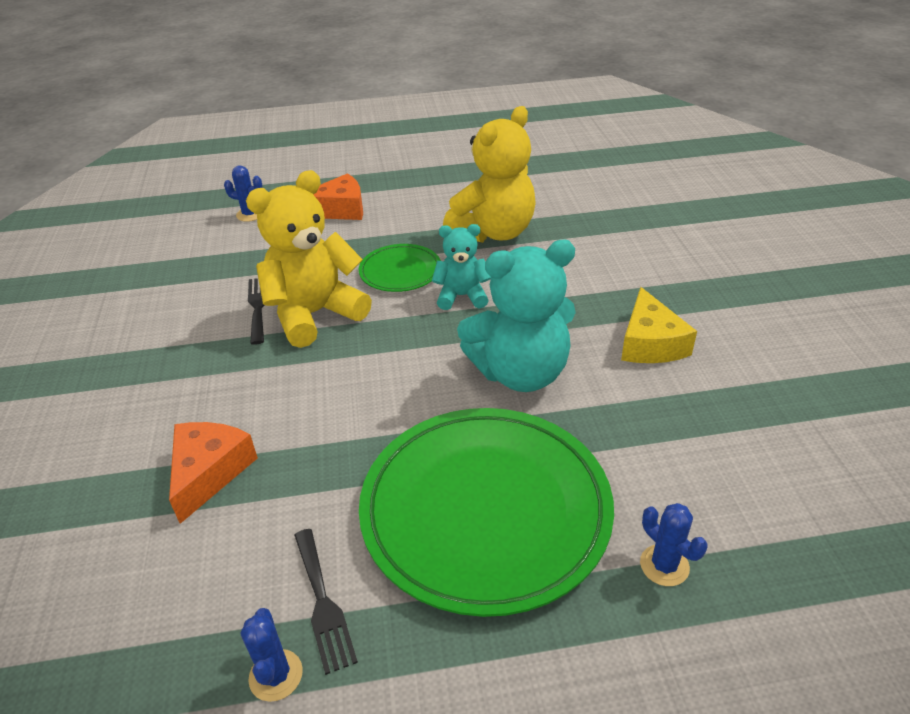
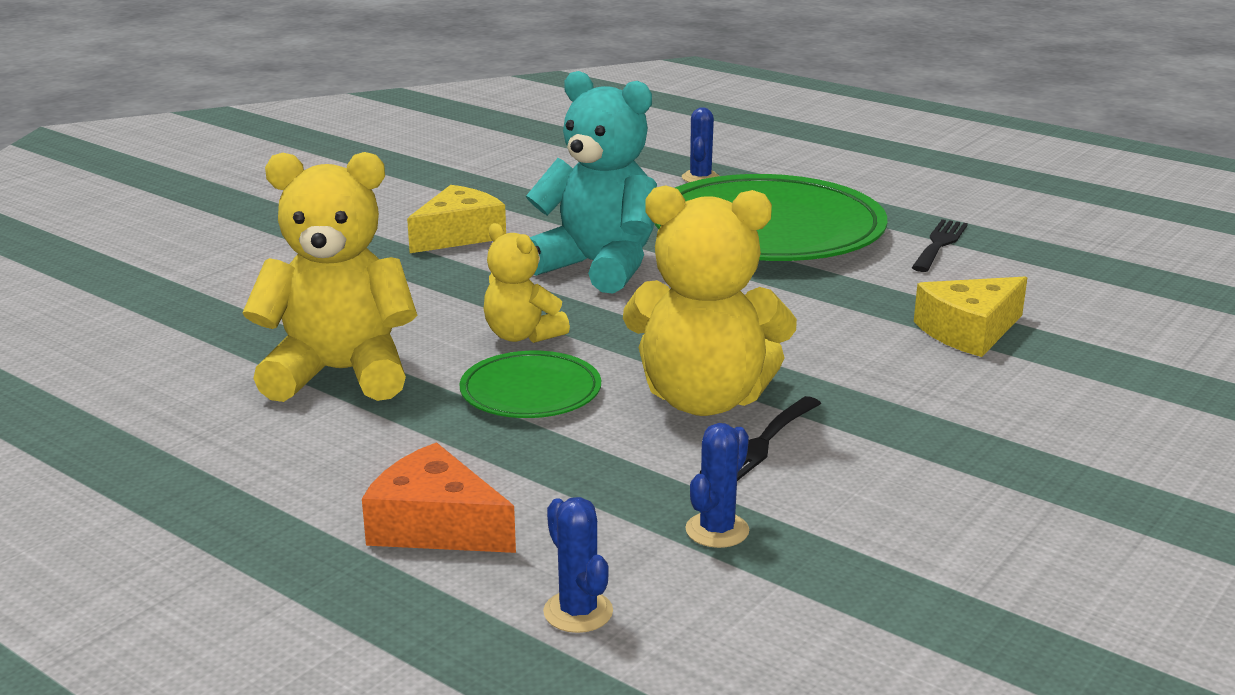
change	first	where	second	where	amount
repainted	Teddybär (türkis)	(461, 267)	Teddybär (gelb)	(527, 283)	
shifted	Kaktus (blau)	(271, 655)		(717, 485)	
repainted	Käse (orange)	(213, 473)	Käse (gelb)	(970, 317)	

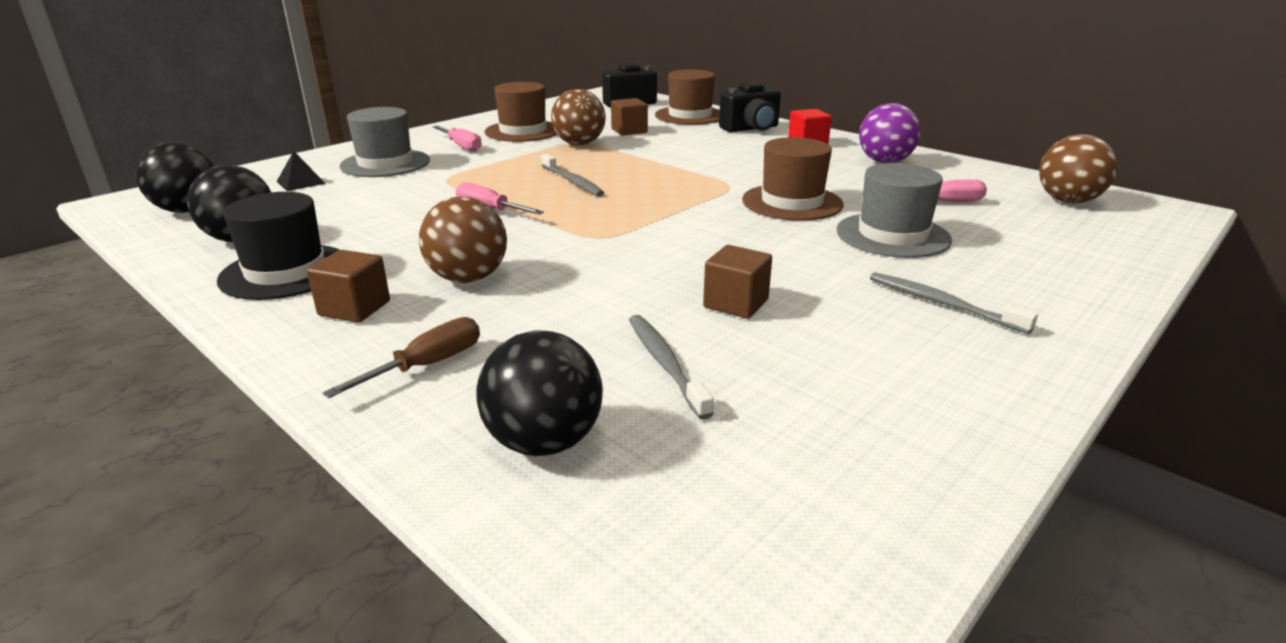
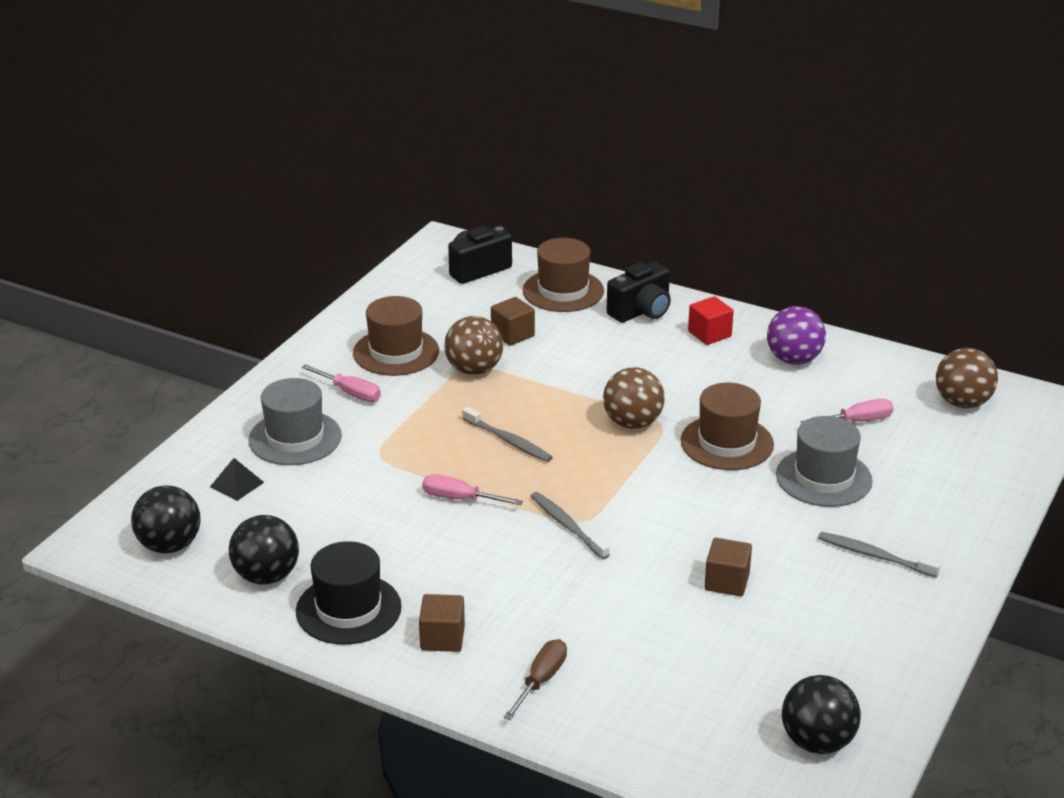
change	first	where	second	where	amount
shifted	Zahnbürste (grau)	(671, 367)		(570, 525)	
shifted	Ball (braun)	(463, 239)		(634, 398)	
shifted	Ball (schwarz)	(539, 393)		(821, 714)	

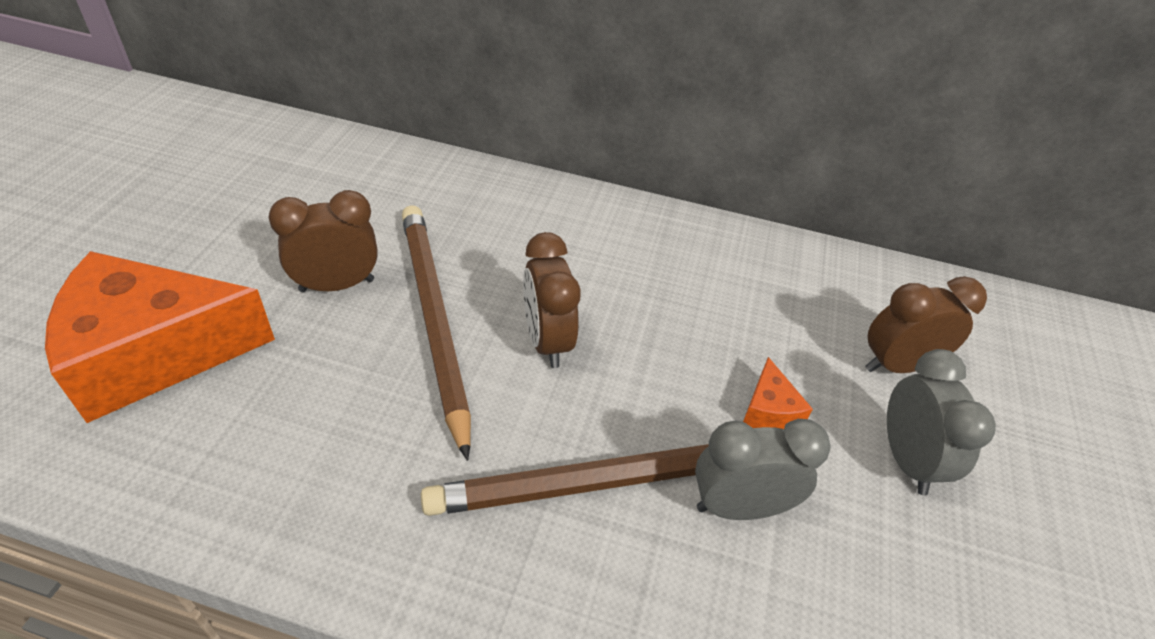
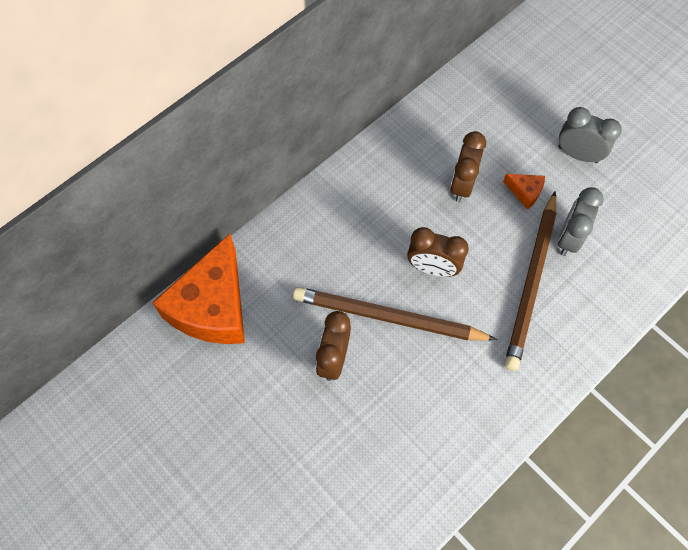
change	first	where	second	where	amount
shifted	Käse (orange)	(160, 337)		(198, 289)	
shifted	Wecker (braun)	(926, 324)		(468, 166)	

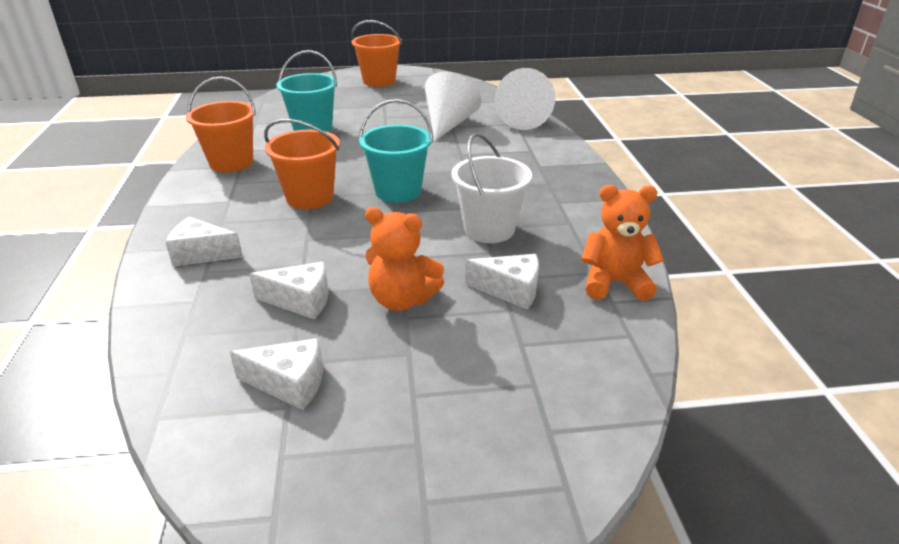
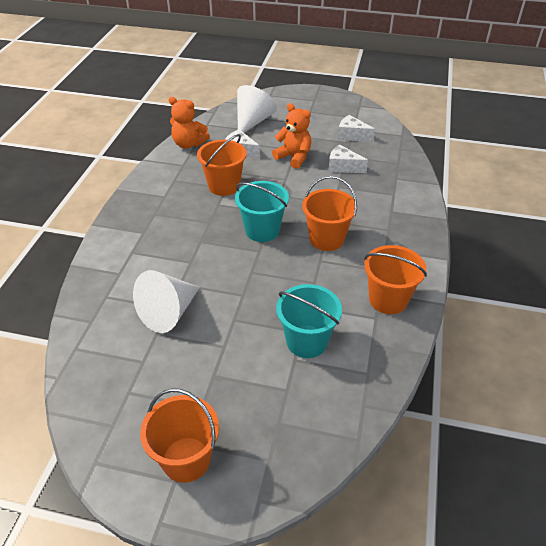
change	first	where	second	where	amount
repainted	Eimer (weiß)	(492, 188)	Eimer (orange)	(222, 165)	
shifted	Kegel (weiß)	(525, 99)		(257, 109)	
gone	Käse (weiß)	(204, 241)			

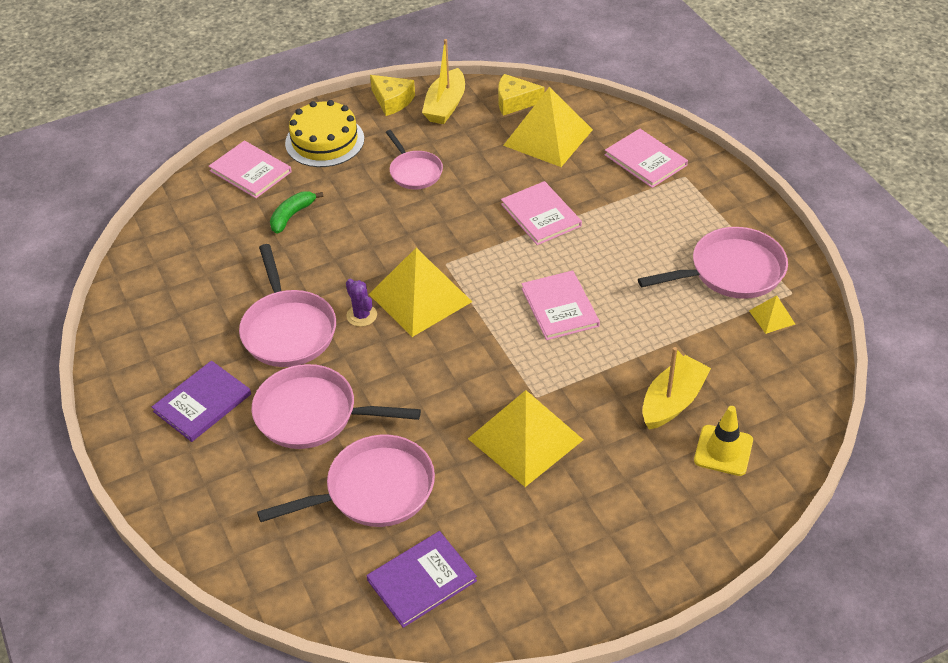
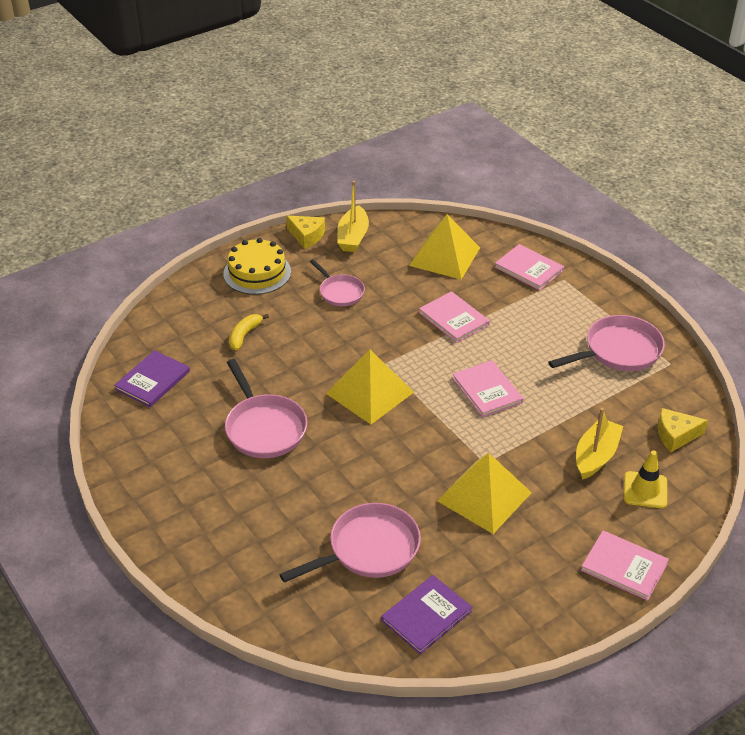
change	first	where	second	where	amount
shifted	Buch (lila)	(201, 401)		(152, 378)	
repainted	Banane (grün)	(296, 212)	Banane (gelb)	(249, 332)	
shifted	Buch (rosa)	(250, 169)		(625, 565)	
shifted	Käse (gelb)	(521, 95)		(683, 430)	
gone	Pfanne (rosa)	(336, 406)			
gone	Kaktus (lila)	(361, 303)			
gone	Pyramide (gelb)	(772, 314)			

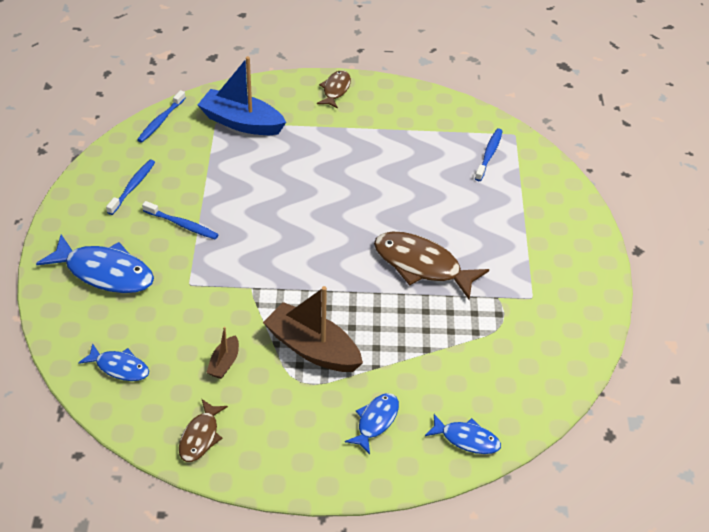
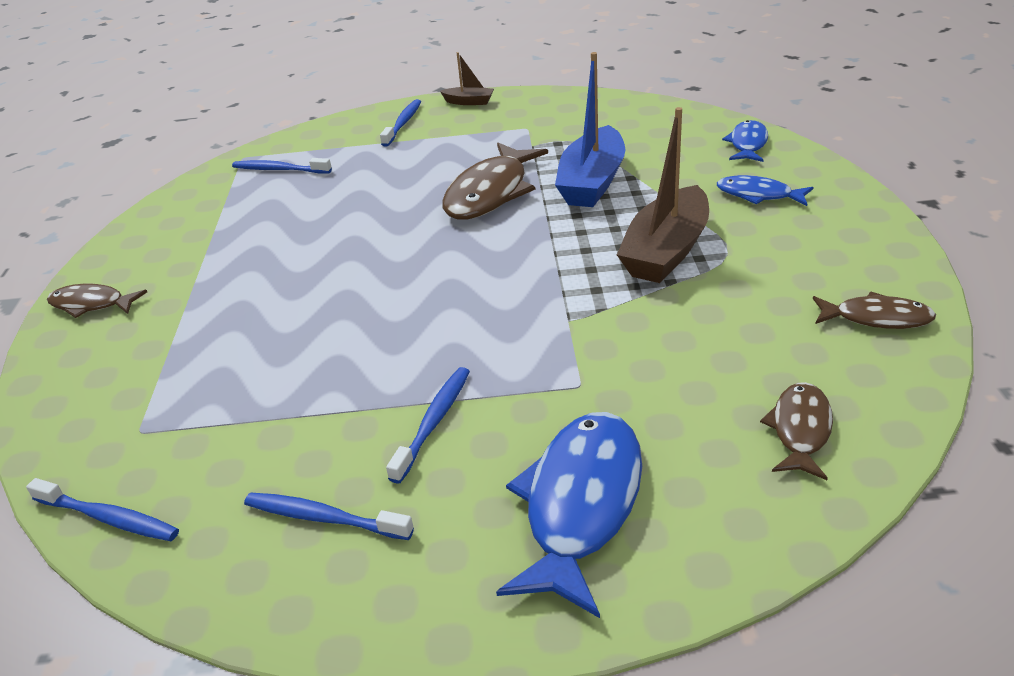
change	first	where	second	where	amount
new			Zahnbürste (blau)	(400, 123)	
shifted	Boot (braun)	(222, 353)		(467, 78)	
shifted	Boot (blau)	(242, 95)		(590, 129)	
repainted	Fisch (blau)	(113, 362)	Fisch (braun)	(796, 431)	

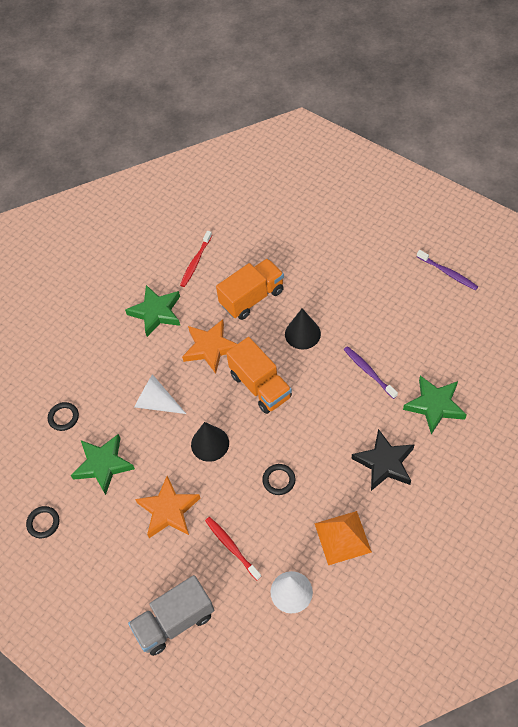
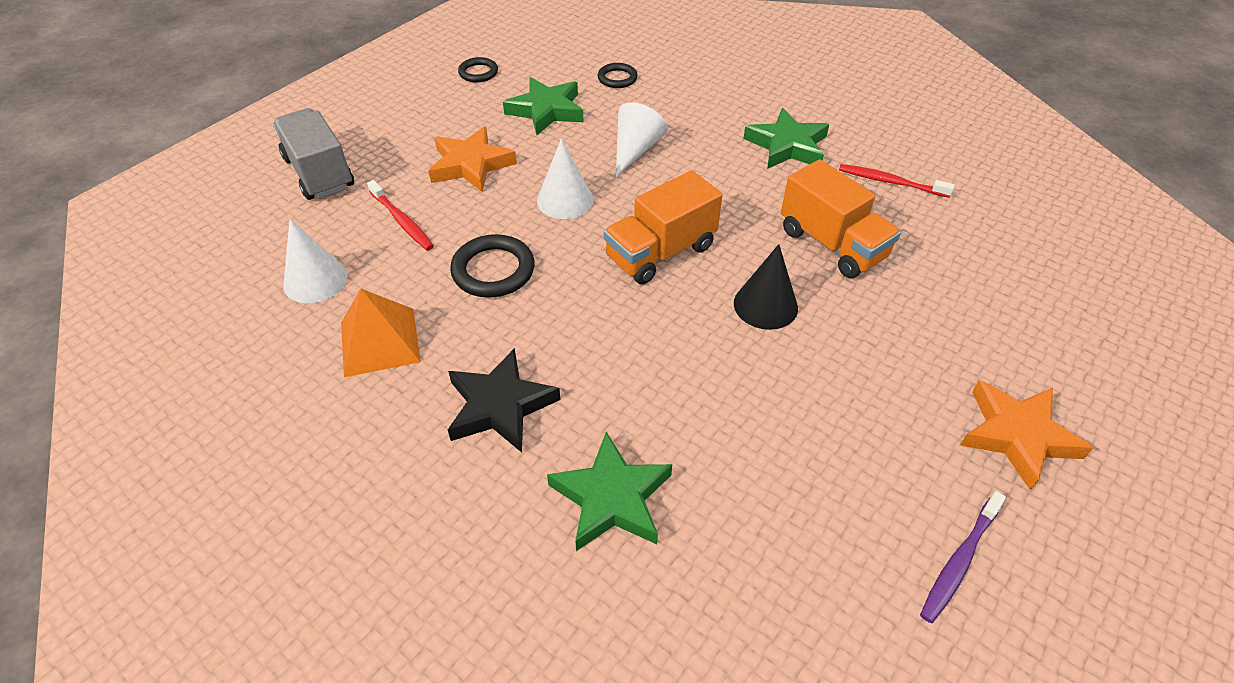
change	first	where	second	where	amount
rotated	Zahnbürste (rot)	(233, 549)		(400, 215)	90 degrees clockwise
scaled	Ring (schwarz)	(279, 479)		(492, 266)	x1.62
repainted	Kegel (schwarz)	(210, 442)	Kegel (weiß)	(565, 179)	
shifted	Stern (orange)	(209, 346)		(1026, 435)	
gone	Zahnbürste (lila)	(371, 372)			

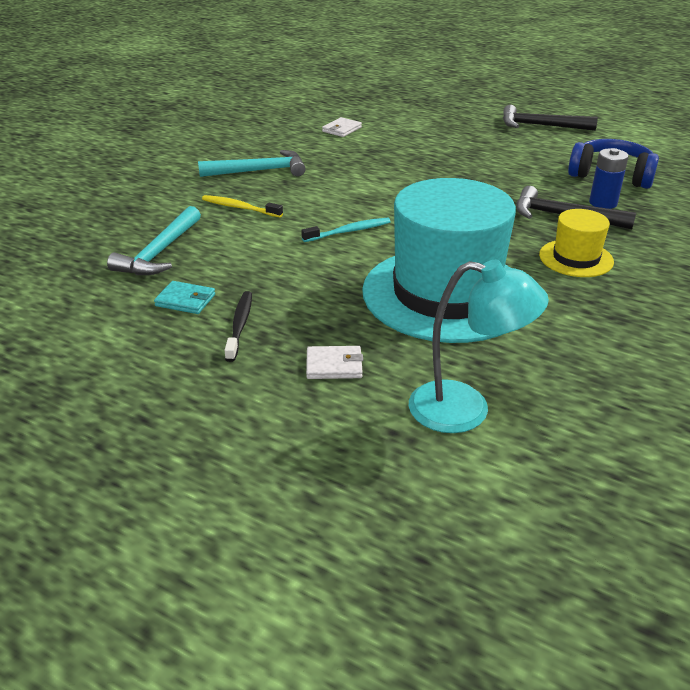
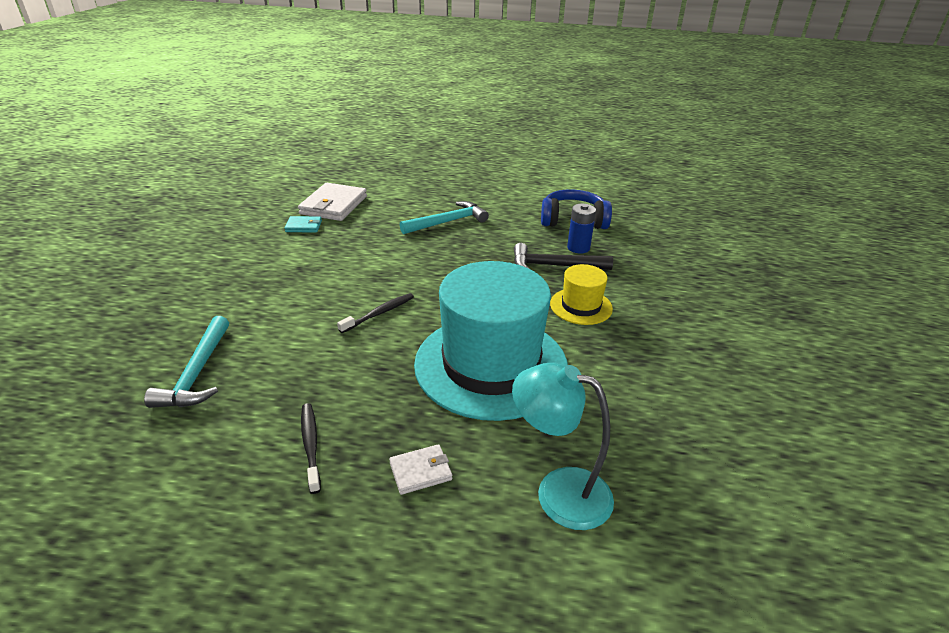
change	first	where	second	where	amount
shifted	Geldbörse (türkis)	(184, 297)		(303, 224)	
scaled	Geldbörse (weiß)	(342, 127)		(332, 202)	x1.96
repainted	Zahnbürste (türkis)	(346, 230)	Zahnbürste (schwarz)	(375, 313)	
shifted	Hammer (türkis)	(252, 163)		(444, 217)	
rotated	Lampe (türkis)	(479, 346)		(563, 446)	150 degrees counterclockwise
gone	Zahnbürste (gelb)	(242, 206)			
gone	Hammer (schwarz)	(550, 118)			

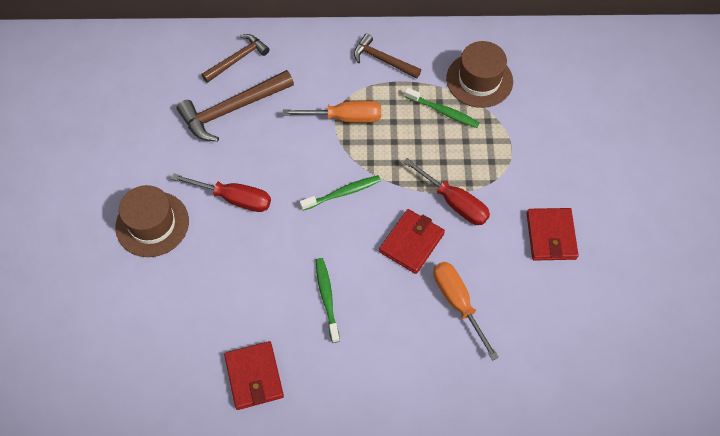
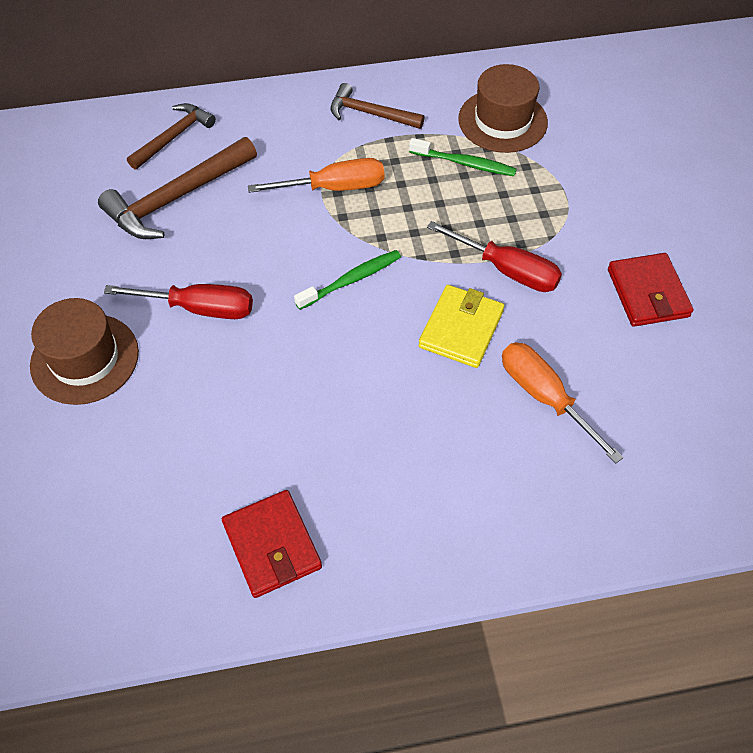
change	first	where	second	where	amount
repainted	Geldbörse (rot)	(412, 241)	Geldbörse (gelb)	(461, 326)	
gone	Zahnbürste (grün)	(328, 300)			

